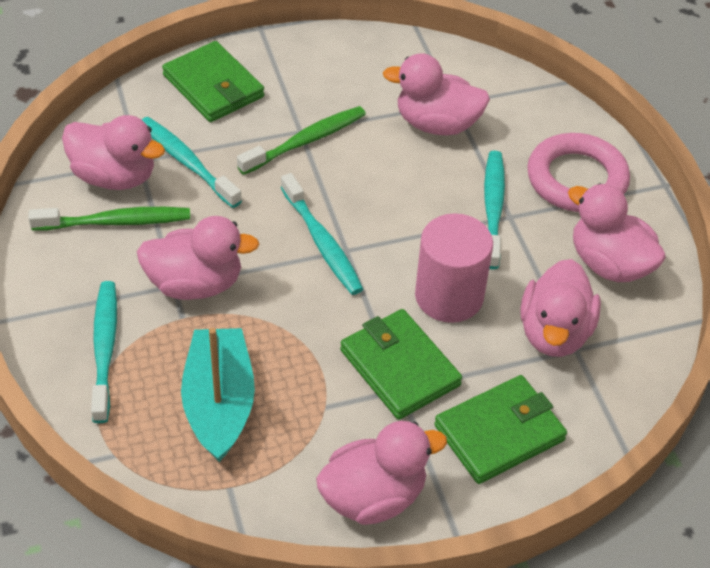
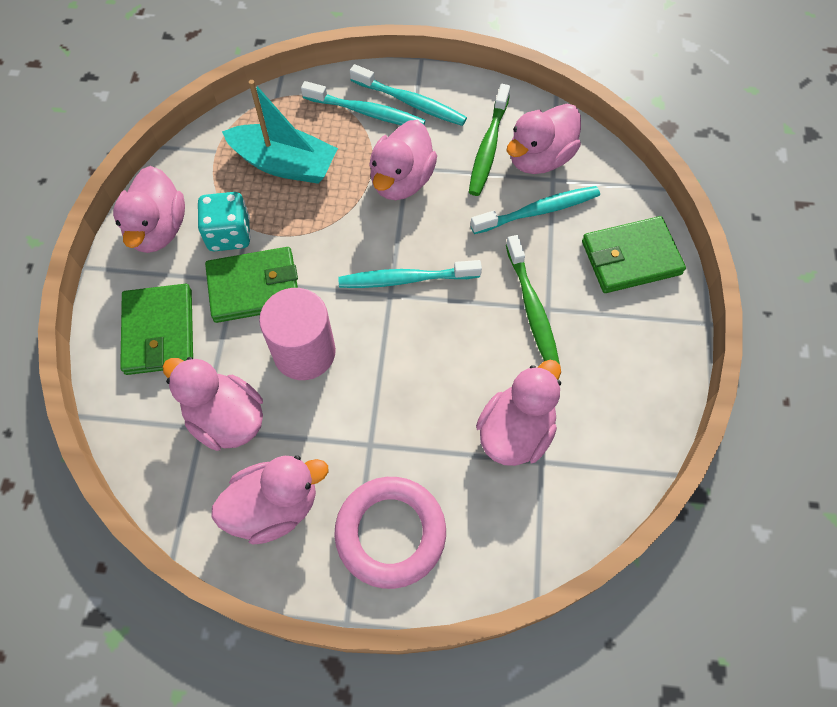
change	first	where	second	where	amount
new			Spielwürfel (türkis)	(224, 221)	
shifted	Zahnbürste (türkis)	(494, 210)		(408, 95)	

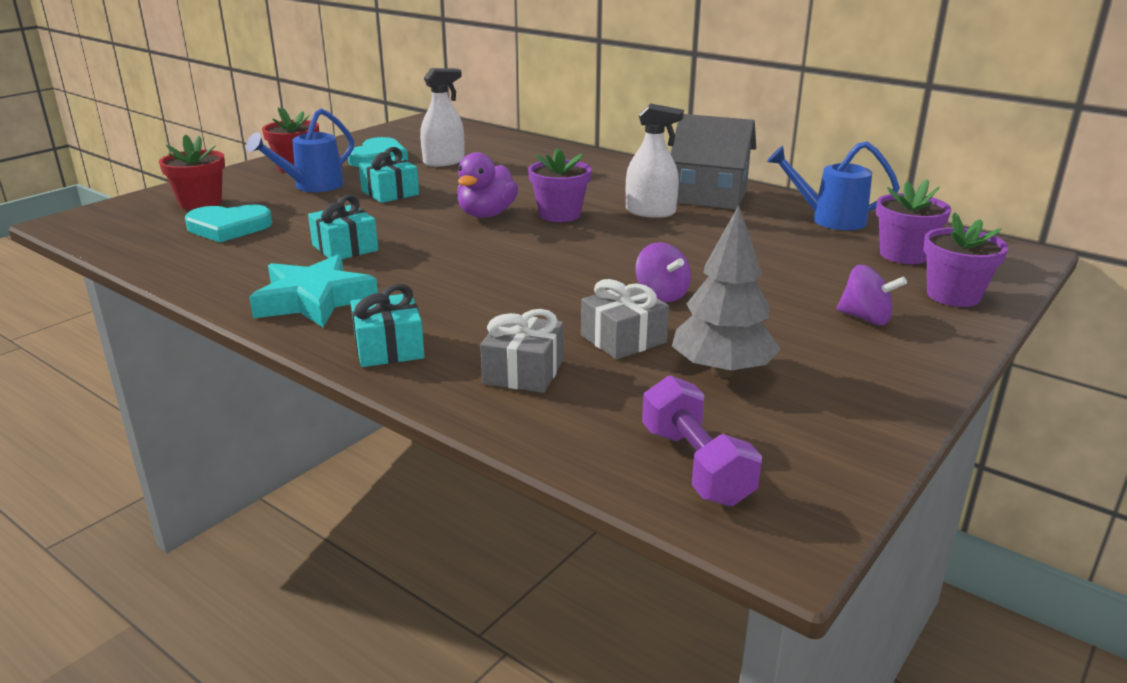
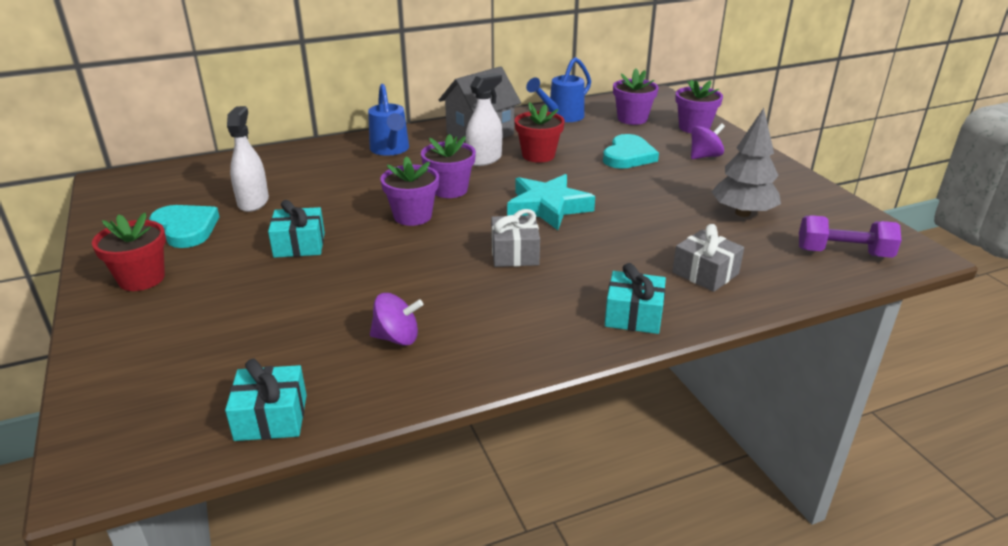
change	first	where	second	where	amount
shifted	Geschenk (türkis)	(343, 227)		(266, 400)	
shifted	Gießkanne (blau)	(300, 150)		(388, 120)	
shifted	Kreisel (lila)	(663, 272)		(396, 319)	
swapped	Ente (lila)	(487, 185)	Blumentopf (lila)	(410, 191)	
shifted	Geschenk (grau)	(625, 319)		(515, 238)	
shifted	Stern (türkis)	(313, 290)		(551, 202)	
shifted	Blumentopf (rot)	(192, 172)		(540, 132)	
shifted	Herz (türkis)	(228, 224)		(631, 151)	

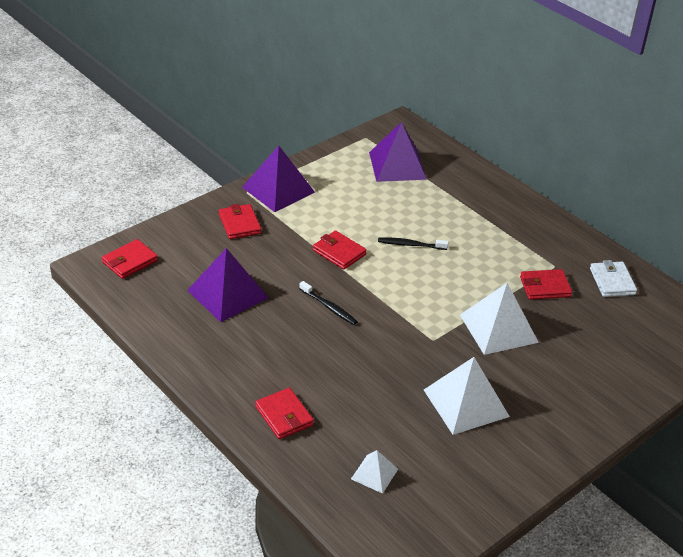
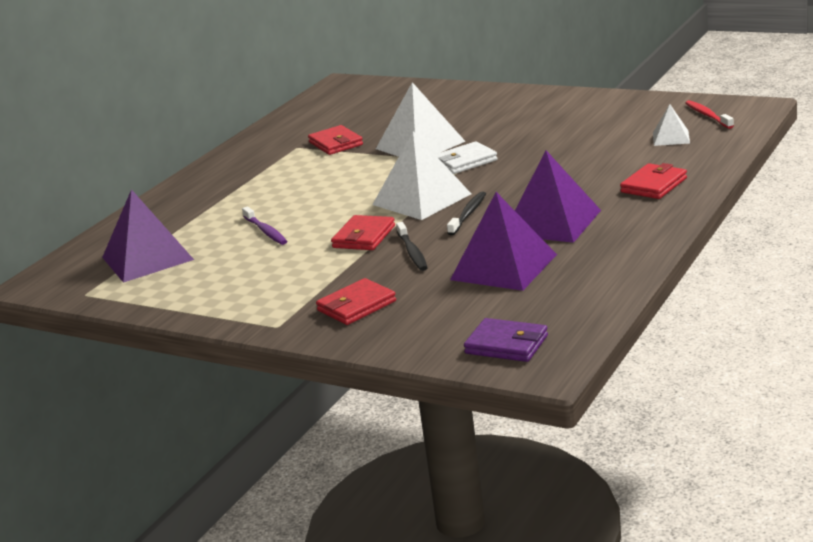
change	first	where	second	where	amount
new			Zahnbürste (lila)	(264, 225)	
shifted	Pyramide (weiß)	(467, 396)		(421, 176)	
shifted	Zahnbürste (schwarz)	(413, 243)		(412, 246)	
shifted	Geldbörse (weiß)	(613, 278)		(466, 157)	
repainted	Geldbörse (rot)	(130, 259)	Geldbörse (lila)	(506, 340)	
shifted	Pyramide (lila)	(278, 179)		(558, 197)	
new			Zahnbürste (rot)	(709, 114)	

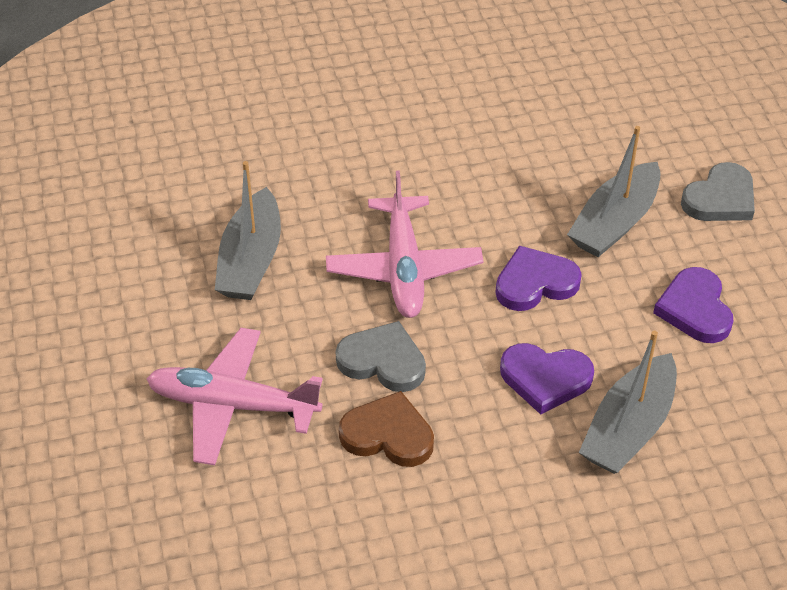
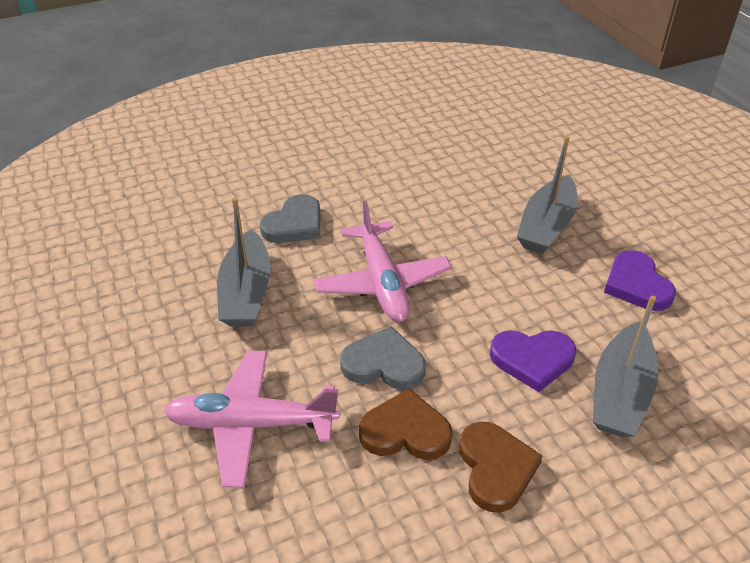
change	first	where	second	where	amount
shifted	Herz (grau)	(718, 191)		(290, 218)	
new			Herz (braun)	(500, 467)	
gone	Herz (lila)	(538, 278)			

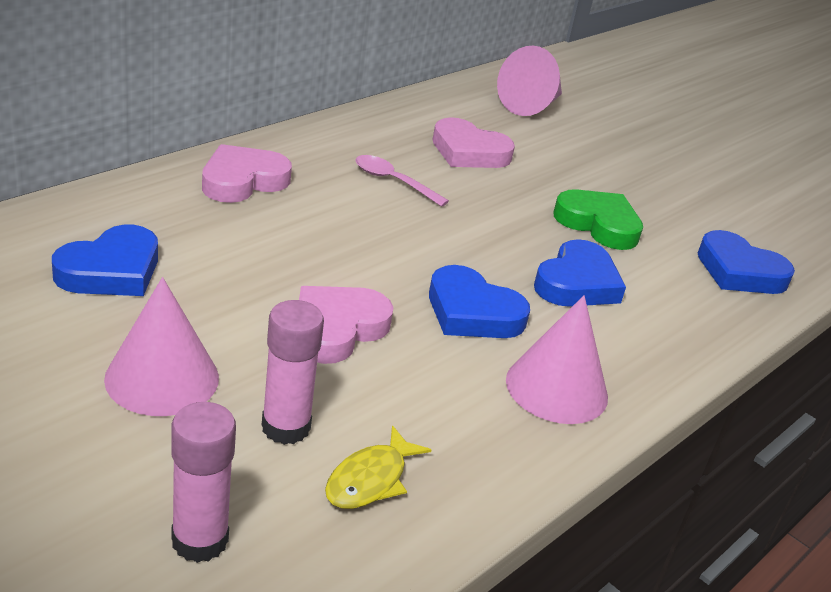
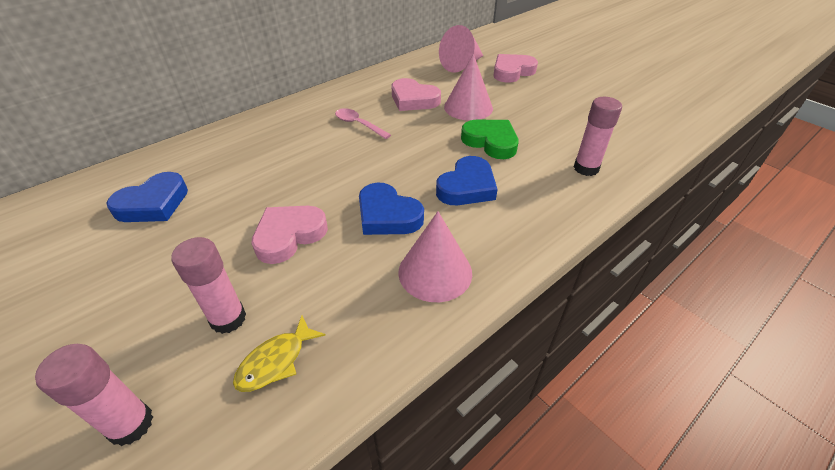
change	first	where	second	where	amount
shifted	Kegel (rosa)	(161, 346)		(468, 87)	
shifted	Herz (rosa)	(247, 173)		(515, 68)	
swapped	Herz (blau)	(746, 262)	Klebestift (rosa)	(598, 136)	

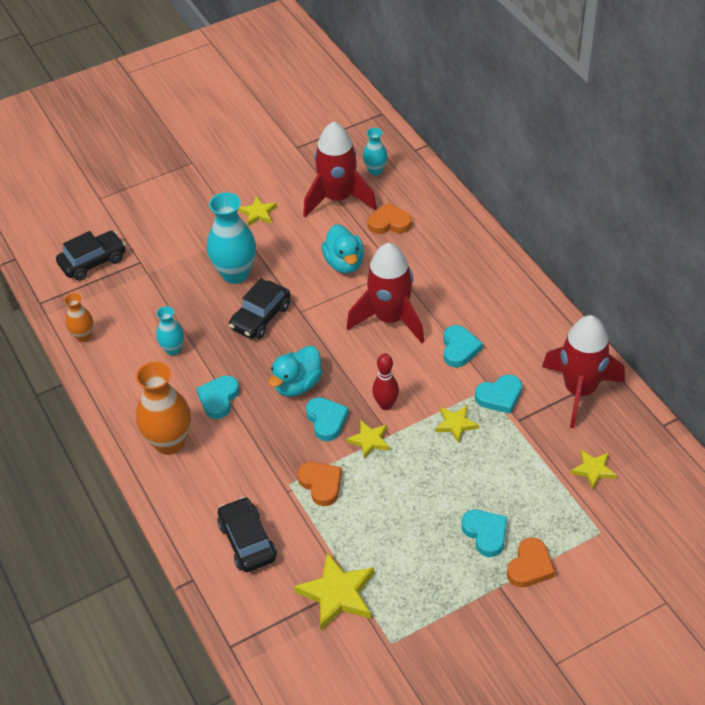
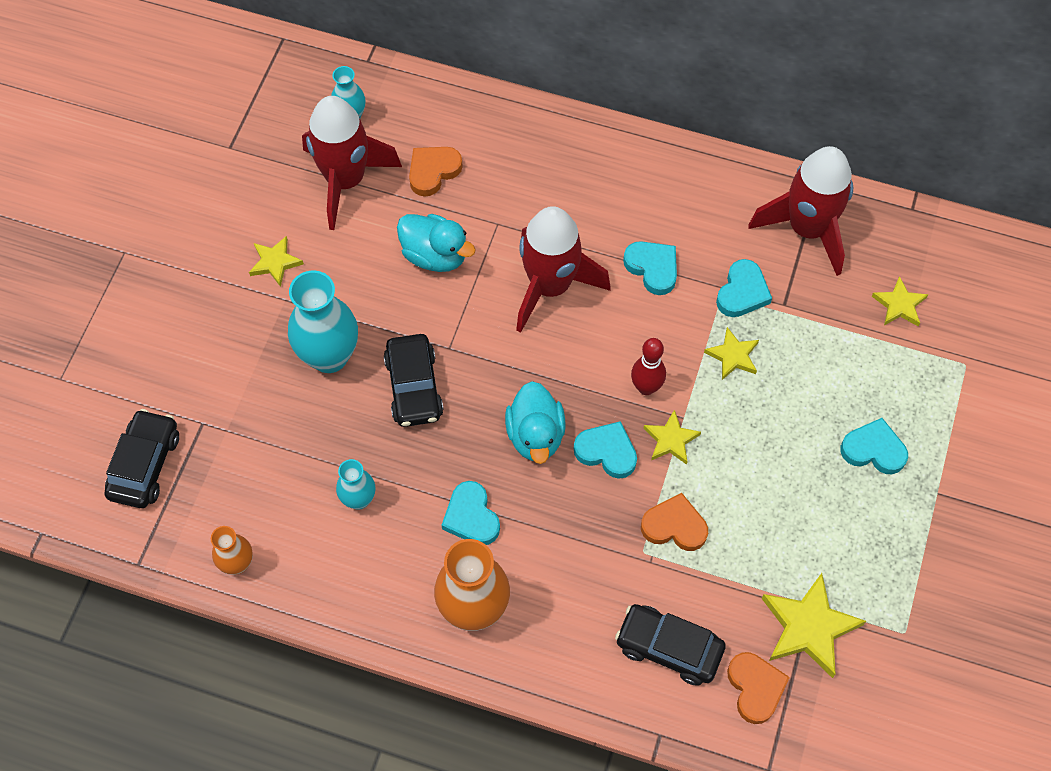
change	first	where	second	where	amount
shifted	Herz (orange)	(531, 562)		(758, 688)	

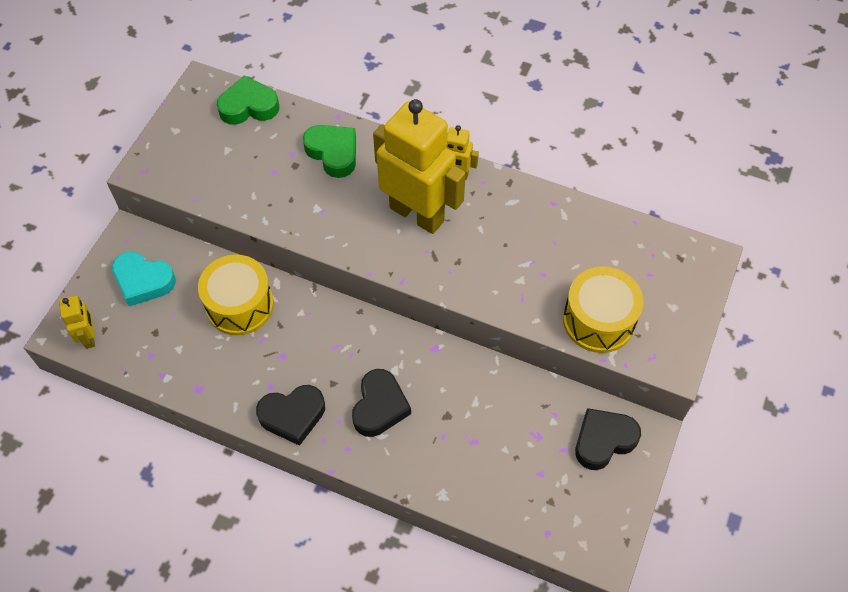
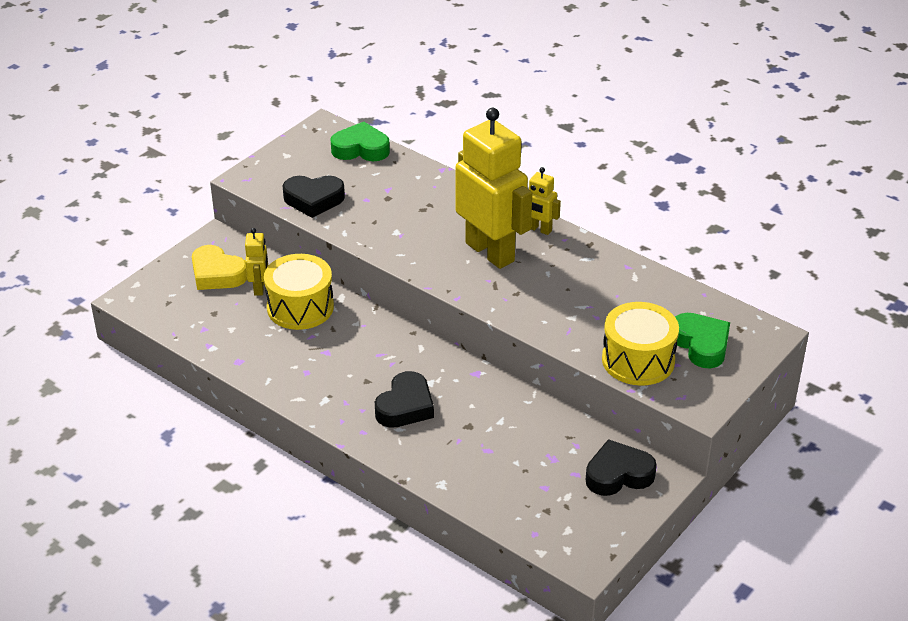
change	first	where	second	where	amount
repainted	Herz (türkis)	(144, 278)	Herz (gelb)	(219, 267)	
shifted	Roboter (gelb)	(77, 322)		(256, 261)	
shifted	Herz (schwarz)	(290, 415)		(314, 197)	
shifted	Herz (grün)	(329, 151)		(702, 340)	

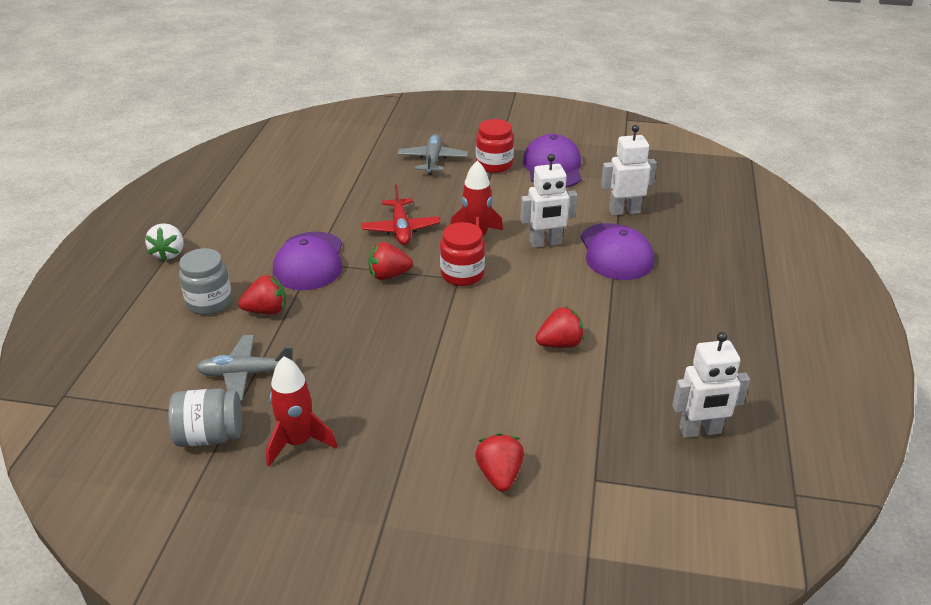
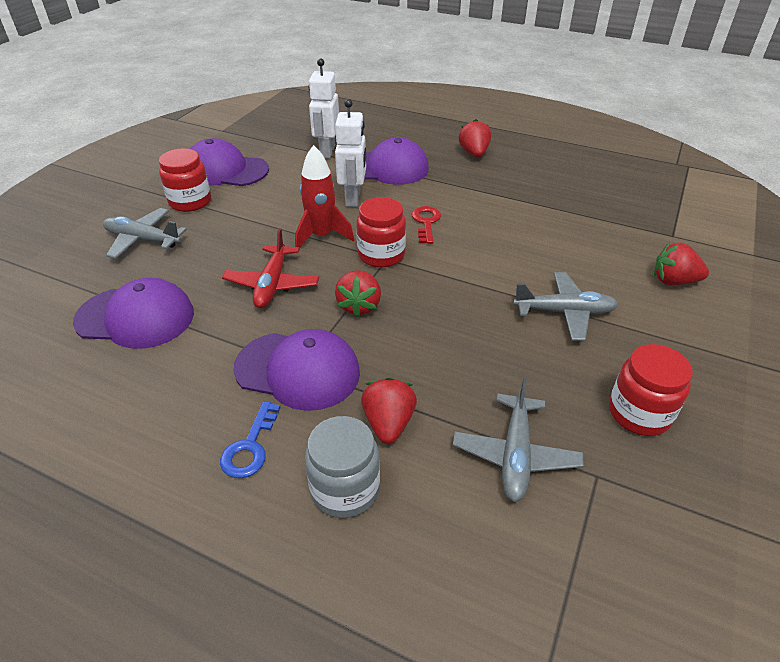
change	first	where	second	where	amount
new			Kappe (lila)	(133, 313)	
new			Schlüssel (blau)	(250, 439)	
rotated	Flugzeug (rot)	(400, 214)		(270, 268)	90 degrees clockwise
new			Schlüssel (rot)	(426, 225)	
shifted	Erdbeere (rot)	(560, 327)		(475, 138)	
new			Flugzeug (grau)	(565, 306)	
swapped	Rakete (rot)	(301, 411)	Einmachglas (rot)	(651, 390)	
gone	Erdbeere (weiß)	(164, 242)			
gone	Einmachglas (grau)	(205, 417)			
gone	Roboter (weiß)	(711, 385)			

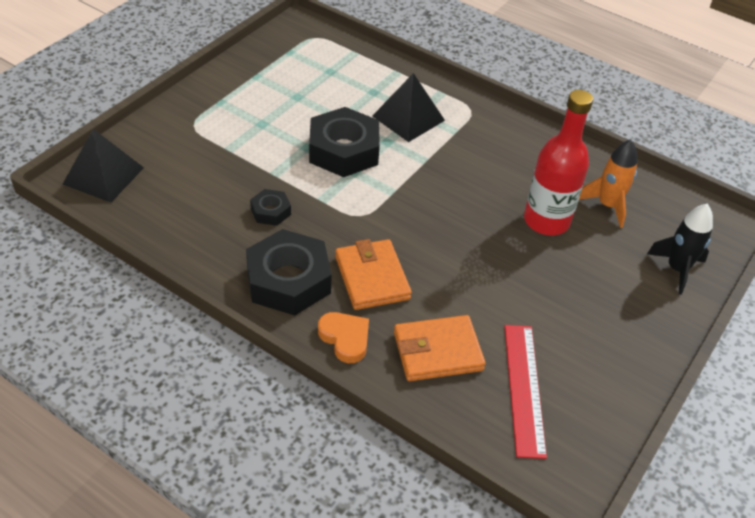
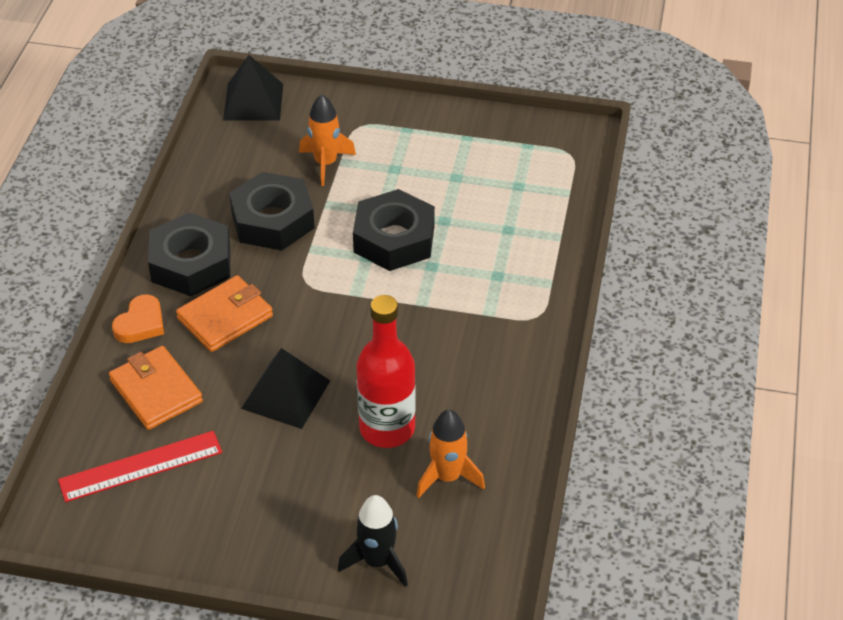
change	first	where	second	where	amount
scaled	Sechskantmutter (schwarz)	(270, 207)		(272, 211)	x2.05
shifted	Pyramide (schwarz)	(408, 107)		(285, 388)	
new			Rakete (orange)	(327, 140)	

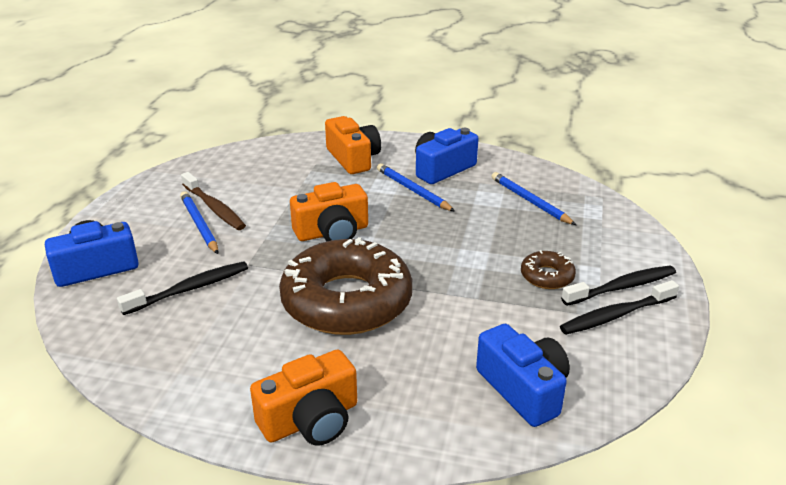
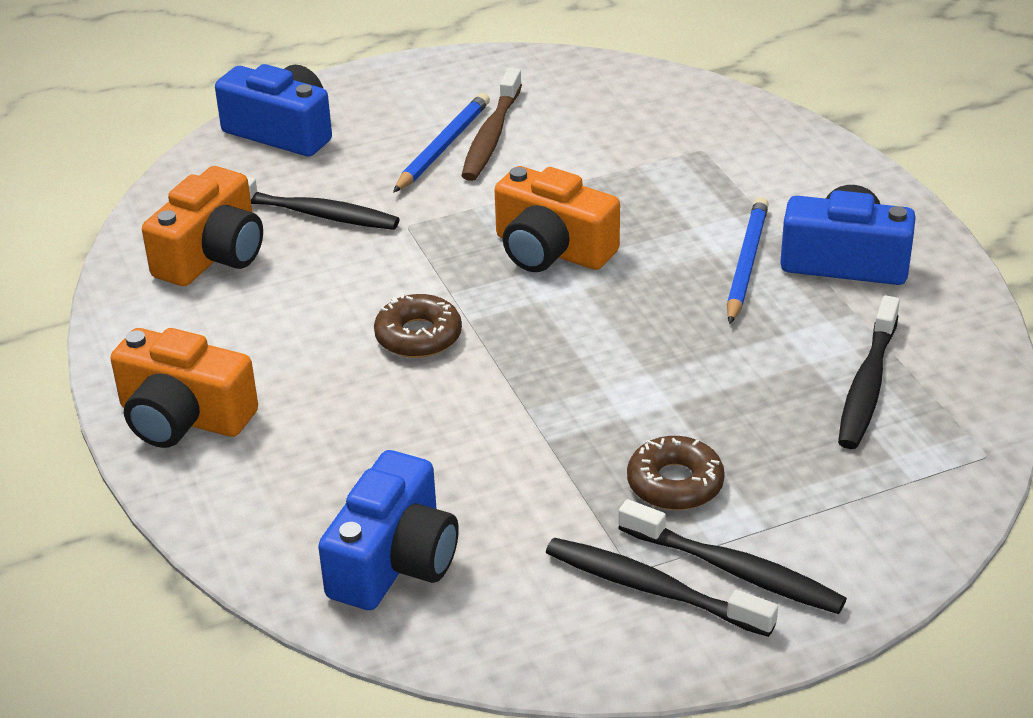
change	first	where	second	where	amount
shifted	Kamera (orange)	(353, 145)		(202, 226)	
scaled	Donut (braun)	(345, 286)		(418, 326)	x0.43
swapped	Bleistift (blau)	(533, 198)	Zahnbürste (schwarz)	(869, 372)	

